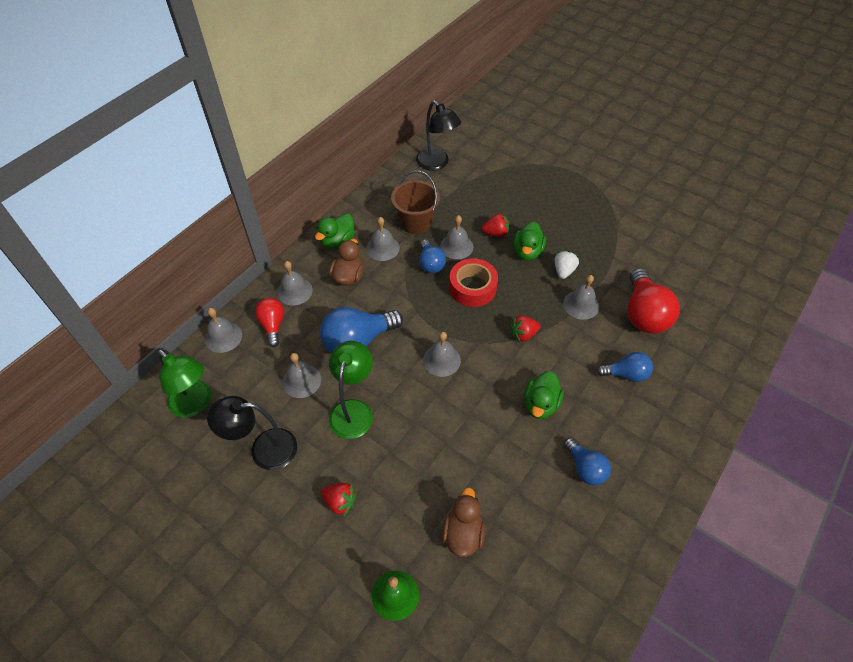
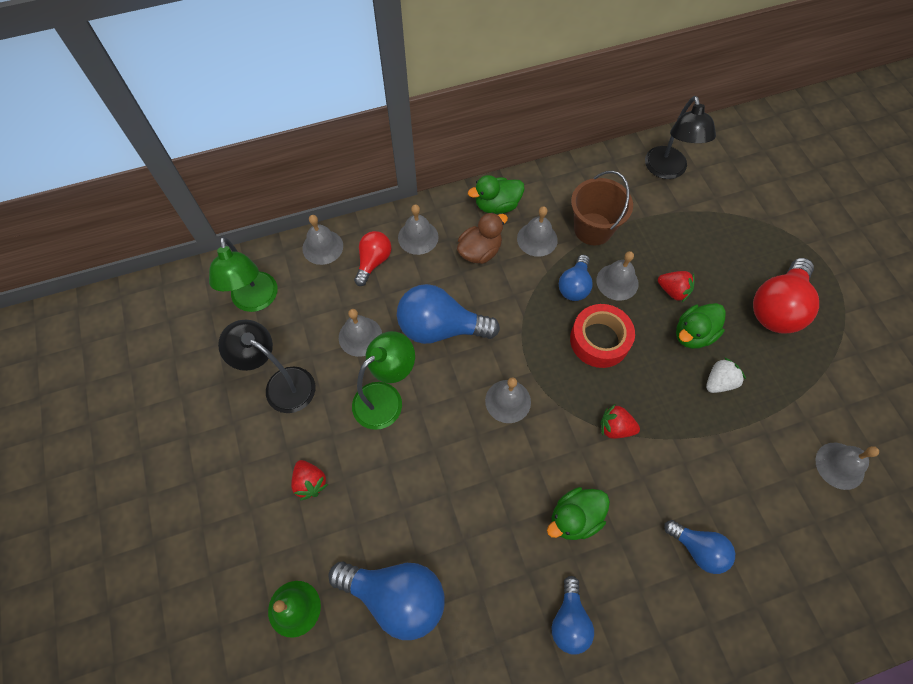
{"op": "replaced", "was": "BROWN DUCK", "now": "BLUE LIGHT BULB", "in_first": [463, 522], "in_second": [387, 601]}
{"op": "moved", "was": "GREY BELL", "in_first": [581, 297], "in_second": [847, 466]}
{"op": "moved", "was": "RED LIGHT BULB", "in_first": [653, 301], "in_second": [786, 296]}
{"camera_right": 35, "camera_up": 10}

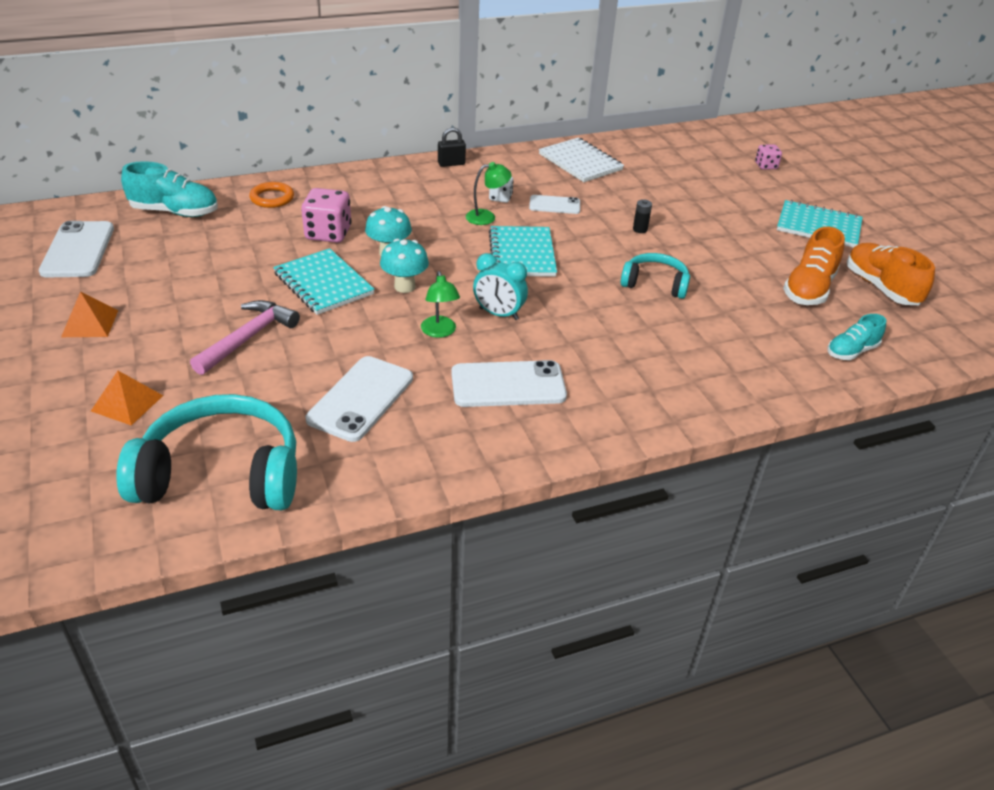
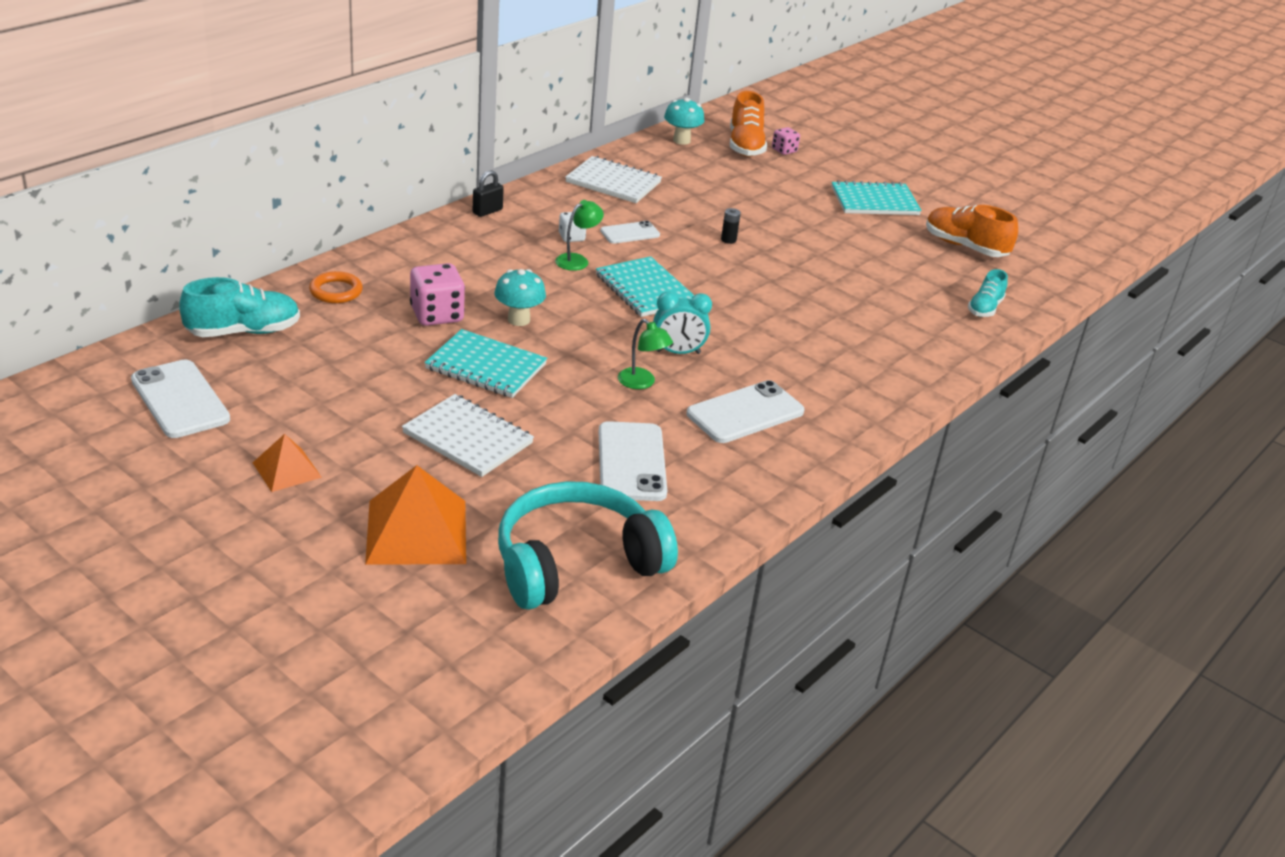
{"op": "resized", "was": "ORANGE PYRAMID", "in_first": [127, 398], "in_second": [415, 515], "ratio": 1.79}
{"op": "replaced", "was": "PINK HAMMER", "now": "WHITE NOTEBOOK", "in_first": [245, 337], "in_second": [468, 435]}
{"op": "moved", "was": "TURQUOISE MUSHROOM", "in_first": [404, 266], "in_second": [684, 121]}
{"op": "removed", "was": "TURQUOISE HEADPHONES", "in_first": [655, 276]}
{"op": "moved", "was": "ORANGE SHOE", "in_first": [814, 266], "in_second": [748, 124]}
{"camera_right": -30, "camera_up": -5}

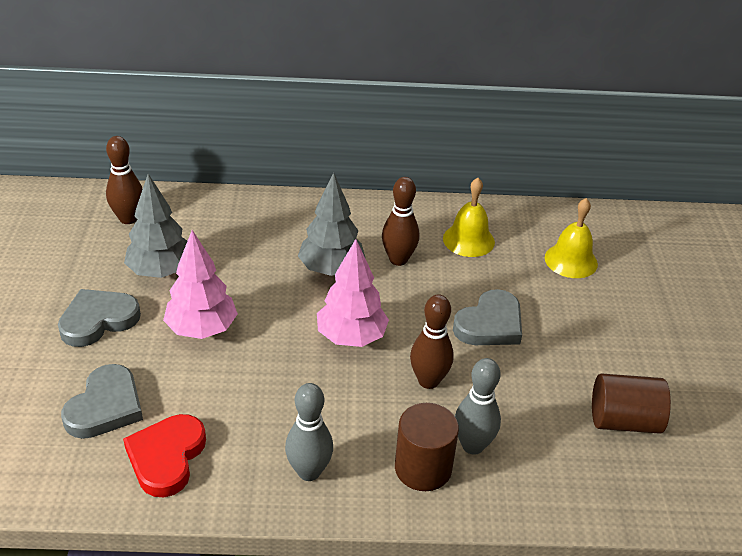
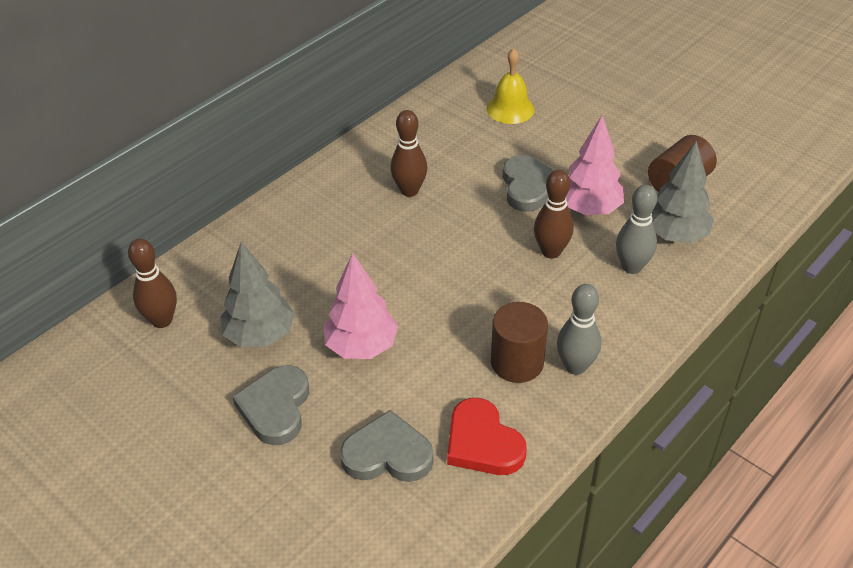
{"op": "turned", "was": "GREY HEART", "in_first": [102, 401], "in_second": [387, 446], "clockwise": -60}
{"op": "moved", "was": "GREY TREE", "in_first": [331, 224], "in_second": [683, 192]}
{"op": "moved", "was": "PINK TREE", "in_first": [353, 293], "in_second": [595, 165]}
{"op": "moved", "was": "BROWN CYLINDER", "in_first": [427, 447], "in_second": [519, 342]}
{"op": "removed", "was": "YELLOW BELL", "in_first": [469, 217]}
{"camera_right": -45, "camera_up": 5}

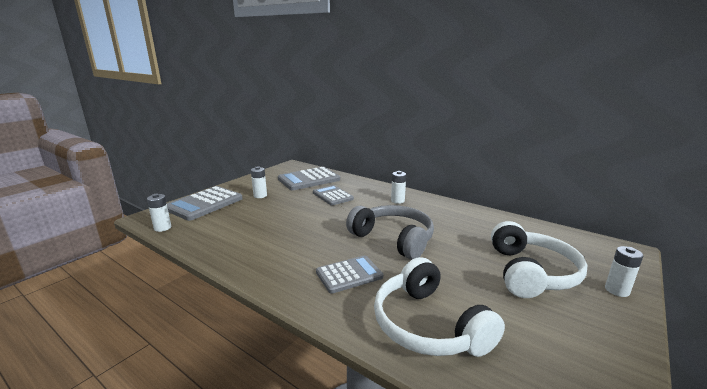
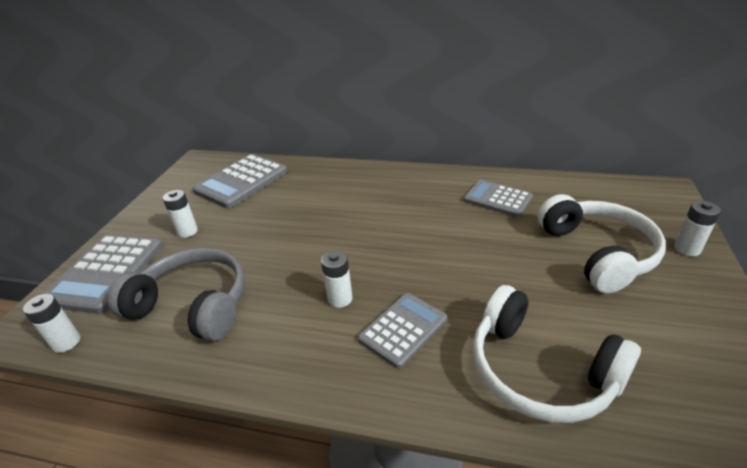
{"op": "moved", "was": "GREY CALCULATOR", "in_first": [333, 195], "in_second": [498, 198]}
{"op": "moved", "was": "GREY HEADPHONES", "in_first": [390, 232], "in_second": [176, 294]}
{"op": "moved", "was": "WHITE BATTERY", "in_first": [398, 187], "in_second": [337, 279]}
{"camera_right": -20, "camera_up": 15}

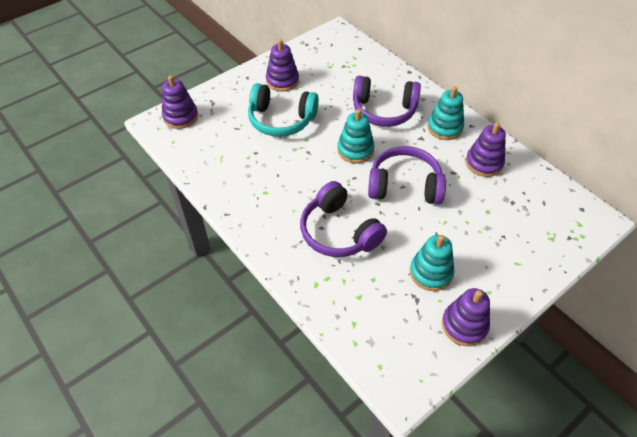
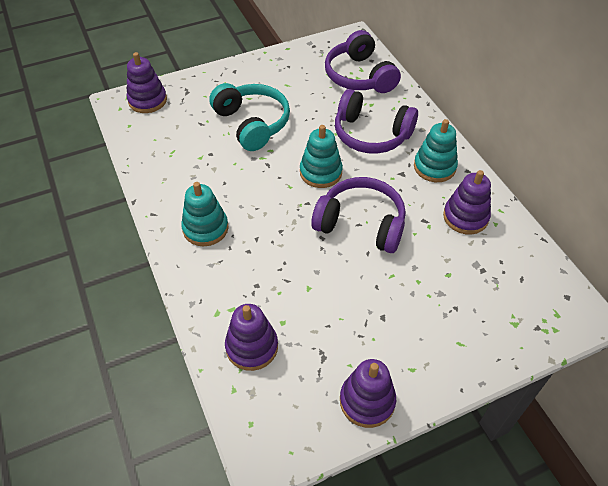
{"op": "turned", "was": "TURQUOISE HEADPHONES", "in_first": [283, 110], "in_second": [249, 117], "clockwise": -150}
{"op": "moved", "was": "PURPLE STACKING TOY", "in_first": [282, 65], "in_second": [251, 337]}
{"op": "moved", "was": "PURPLE HEADPHONES", "in_first": [343, 219], "in_second": [363, 61]}
{"op": "moved", "was": "TURQUOISE STACKING TOY", "in_first": [432, 263], "in_second": [205, 214]}
{"camera_right": 15, "camera_up": 0}

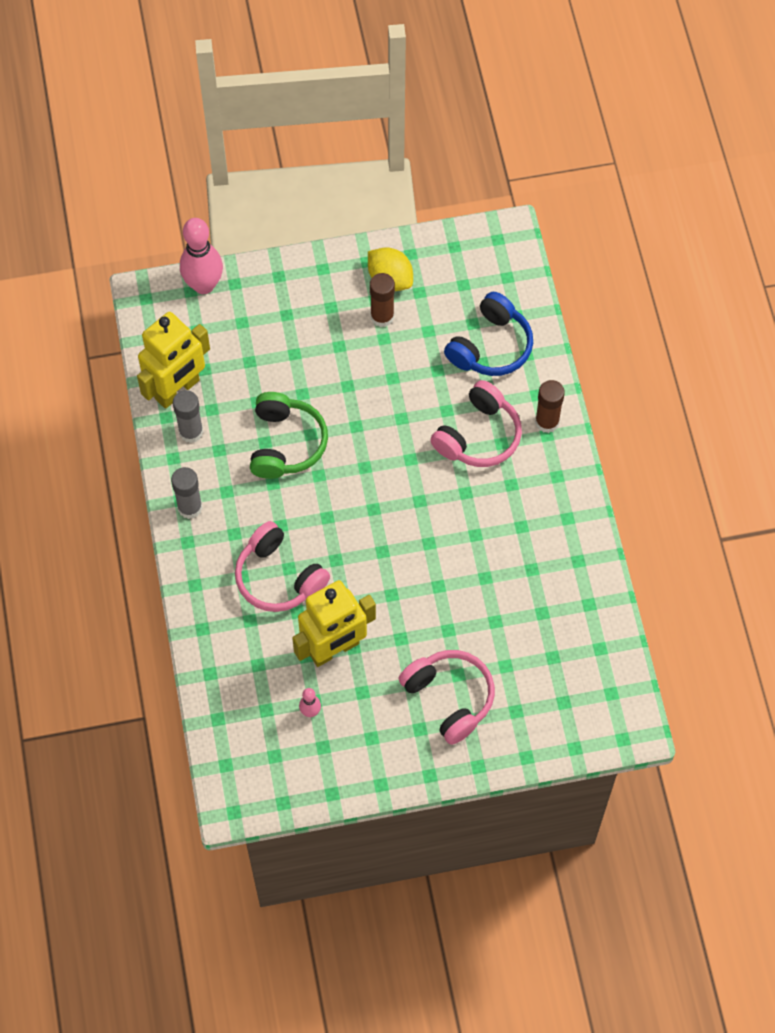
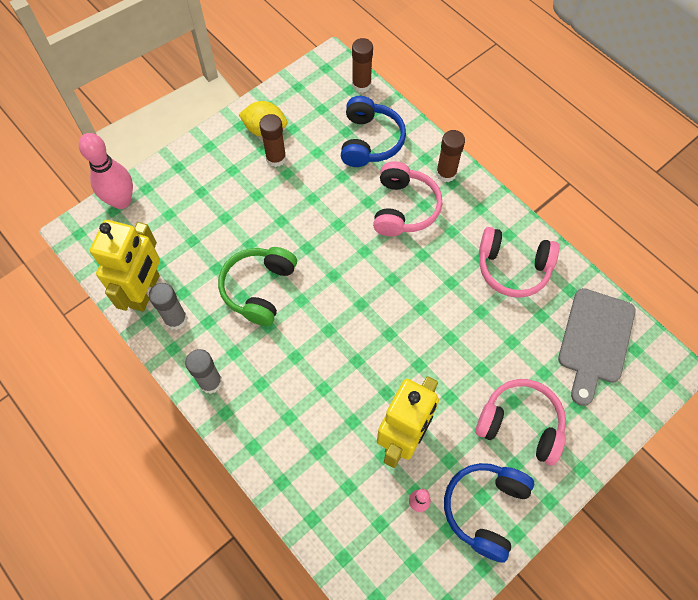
{"op": "moved", "was": "PINK HEADPHONES", "in_first": [282, 566], "in_second": [519, 262]}
{"op": "turned", "was": "GREEN HEADPHONES", "in_first": [289, 435], "in_second": [257, 286], "clockwise": -135}
{"op": "added", "now": "BROWN GLUE STICK", "in_second": [362, 65]}
{"op": "added", "now": "BLUE HEADPHONES", "in_second": [489, 513]}
{"op": "added", "now": "GREY CUTTING BOARD", "in_second": [597, 347]}
{"camera_right": -30, "camera_up": 0}

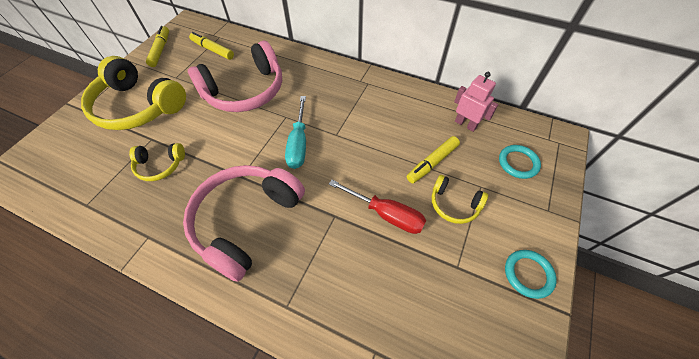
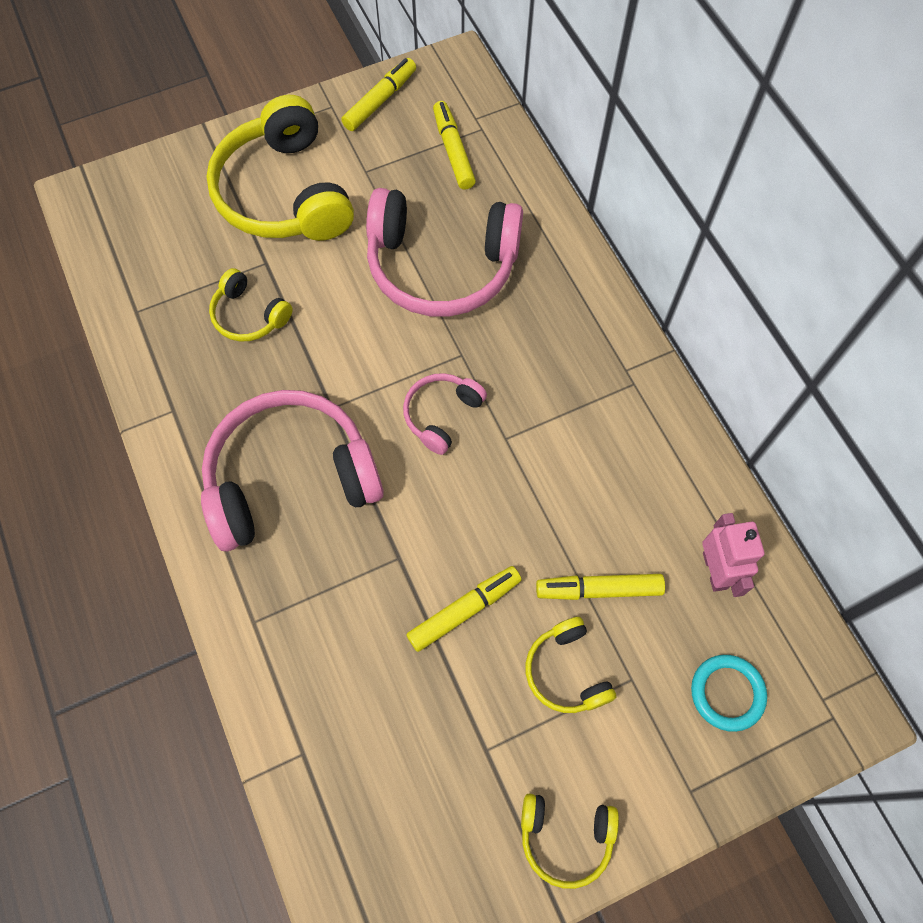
{"op": "replaced", "was": "TURQUOISE SCREWDRIVER", "now": "PINK HEADPHONES", "in_first": [295, 132], "in_second": [445, 414]}
{"op": "replaced", "was": "RED SCREWDRIVER", "now": "YELLOW MARKER", "in_first": [377, 207], "in_second": [464, 609]}
{"op": "replaced", "was": "TURQUOISE RING", "now": "YELLOW HEADPHONES", "in_first": [531, 274], "in_second": [570, 841]}
{"camera_right": 40, "camera_up": 10}

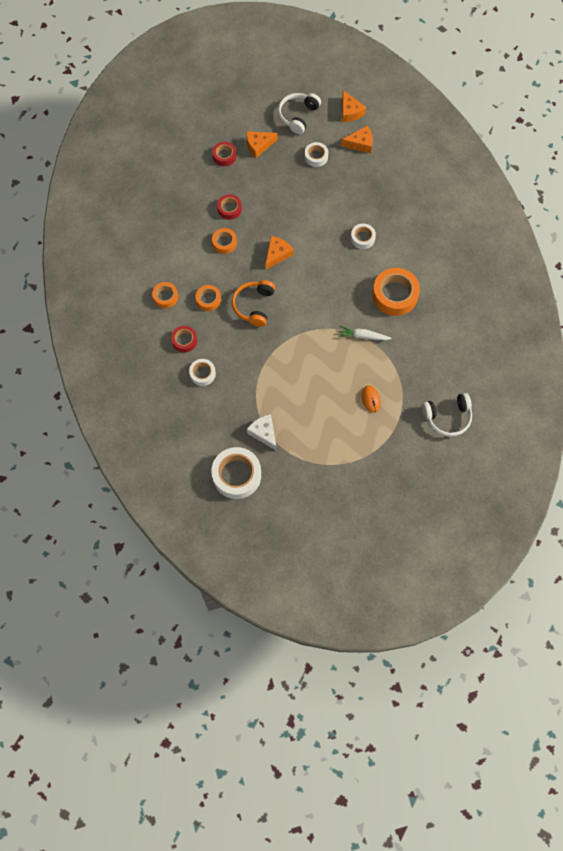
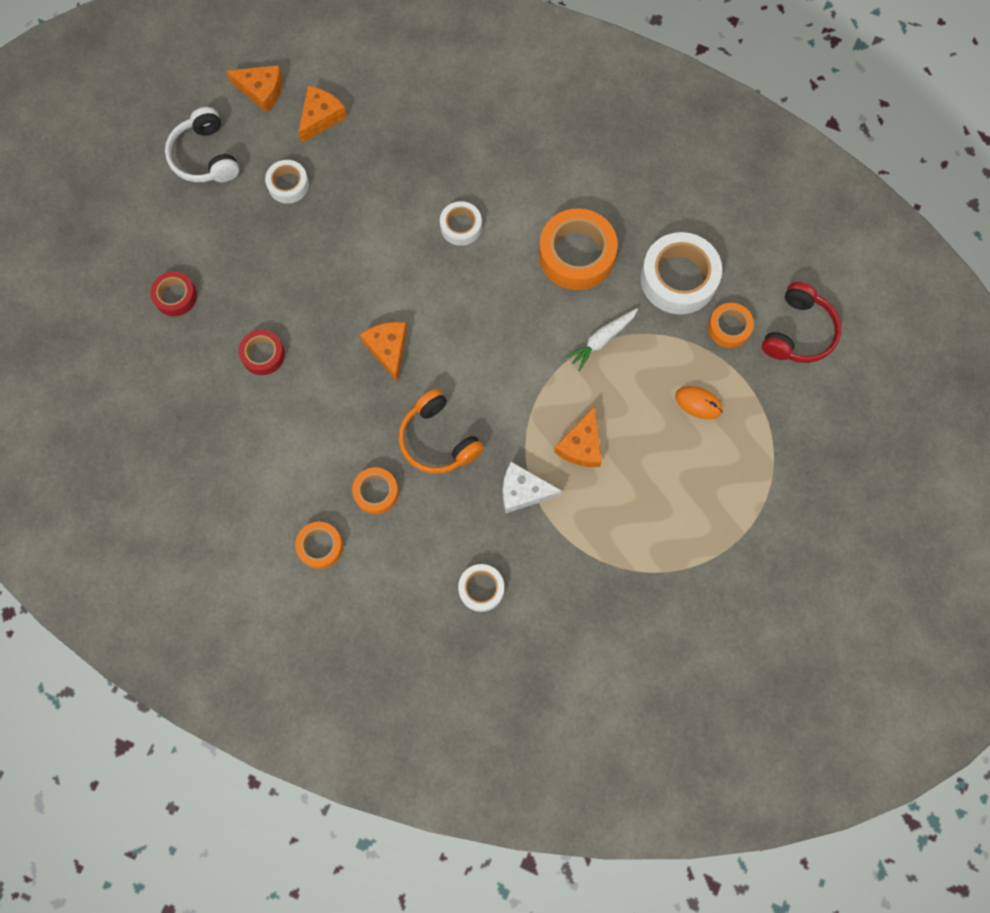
{"op": "removed", "was": "RED TAPE", "in_first": [184, 339]}
{"op": "moved", "was": "WHITE TAPE", "in_first": [236, 473], "in_second": [681, 273]}
{"op": "moved", "was": "ORANGE TAPE", "in_first": [224, 241], "in_second": [731, 325]}
{"op": "moved", "was": "ORANGE CHEESE", "in_first": [261, 144], "in_second": [578, 436]}
{"op": "moved", "was": "WHITE CHEESE", "in_first": [261, 432], "in_second": [532, 487]}
{"op": "recoloured", "was": "WHITE HEADPHONES", "now": "RED HEADPHONES", "in_first": [447, 415], "in_second": [801, 322]}
{"camera_right": -50, "camera_up": 5}

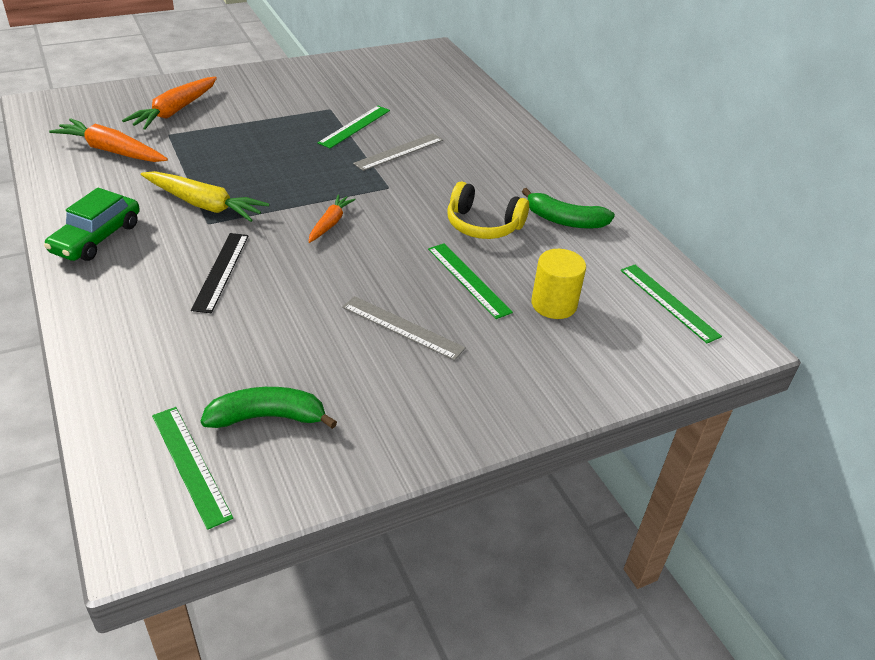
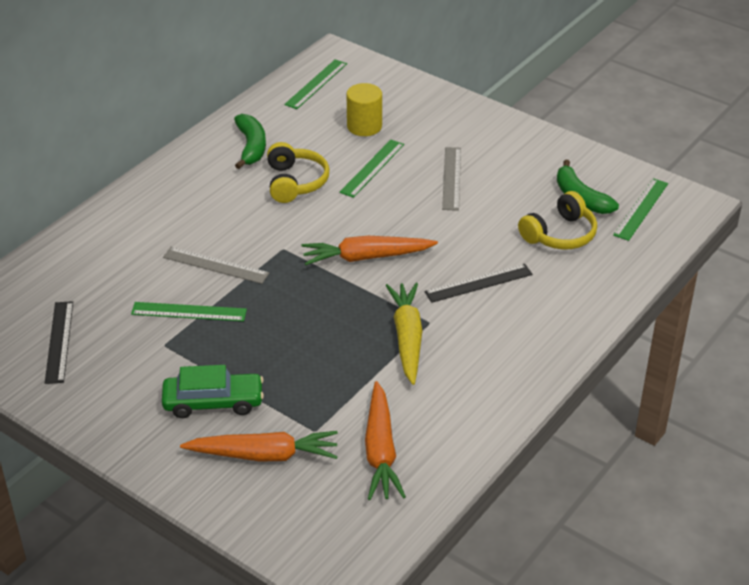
{"op": "moved", "was": "GREEN CAR", "in_first": [92, 224], "in_second": [213, 391]}
{"op": "resized", "was": "ORANGE CARROT", "in_first": [332, 218], "in_second": [370, 250], "ratio": 1.67}
{"op": "added", "now": "BLACK RULER", "in_second": [59, 342]}
{"op": "added", "now": "YELLOW HEADPHONES", "in_second": [557, 220]}
{"camera_right": -115, "camera_up": 0}

